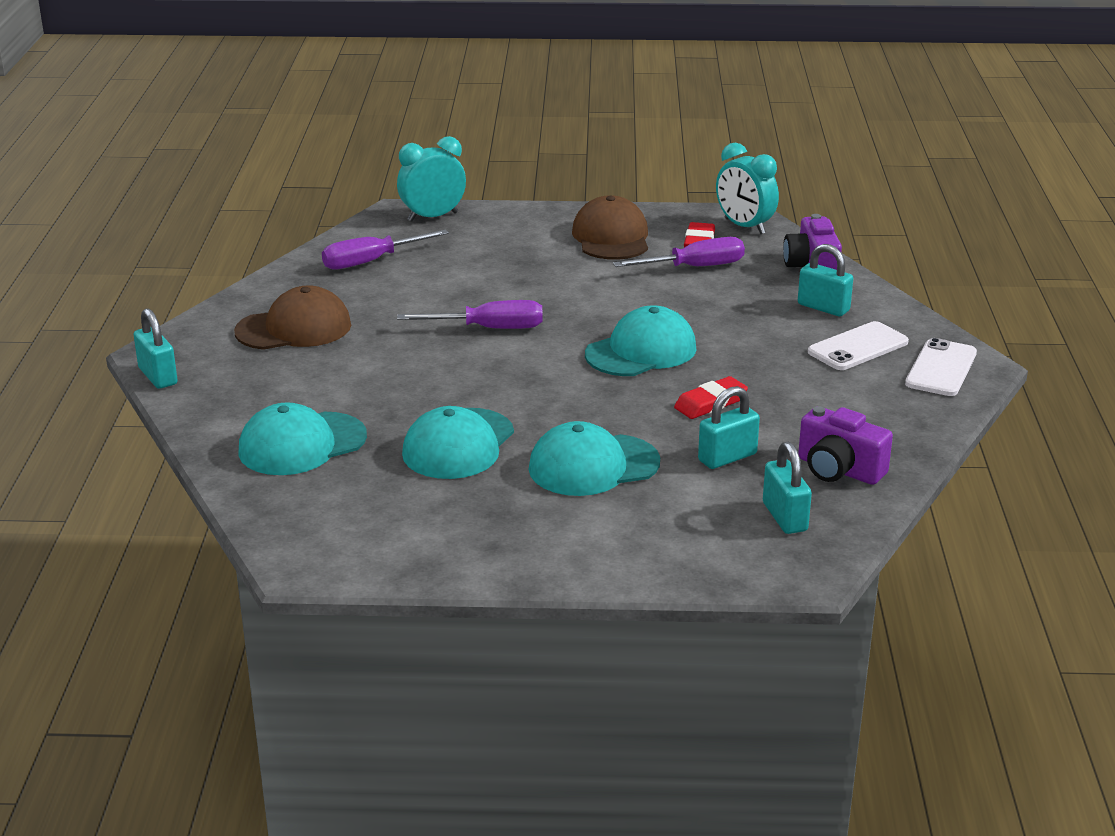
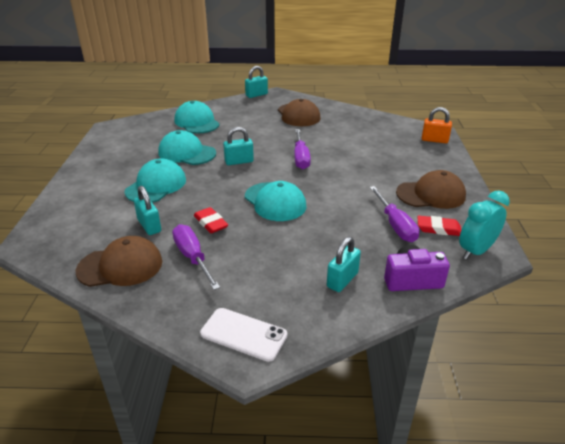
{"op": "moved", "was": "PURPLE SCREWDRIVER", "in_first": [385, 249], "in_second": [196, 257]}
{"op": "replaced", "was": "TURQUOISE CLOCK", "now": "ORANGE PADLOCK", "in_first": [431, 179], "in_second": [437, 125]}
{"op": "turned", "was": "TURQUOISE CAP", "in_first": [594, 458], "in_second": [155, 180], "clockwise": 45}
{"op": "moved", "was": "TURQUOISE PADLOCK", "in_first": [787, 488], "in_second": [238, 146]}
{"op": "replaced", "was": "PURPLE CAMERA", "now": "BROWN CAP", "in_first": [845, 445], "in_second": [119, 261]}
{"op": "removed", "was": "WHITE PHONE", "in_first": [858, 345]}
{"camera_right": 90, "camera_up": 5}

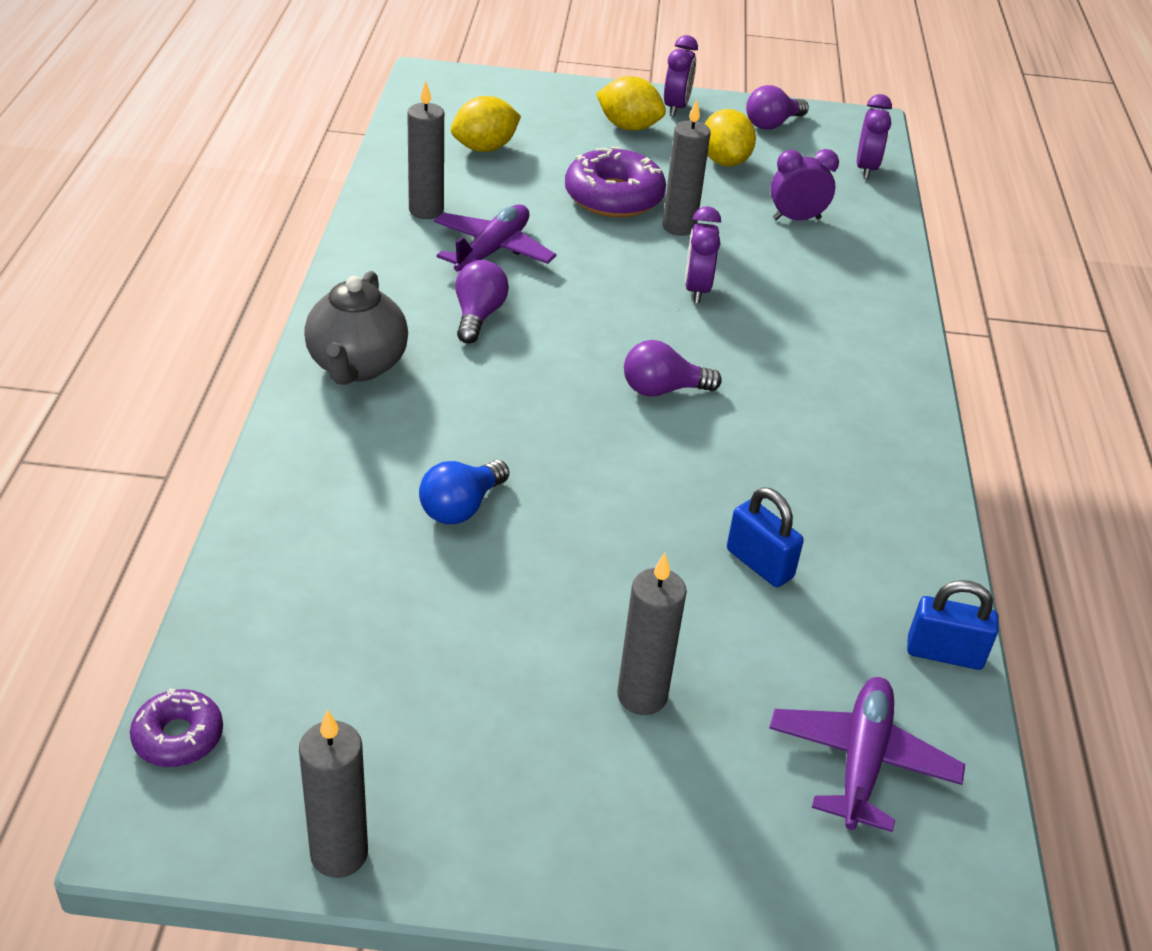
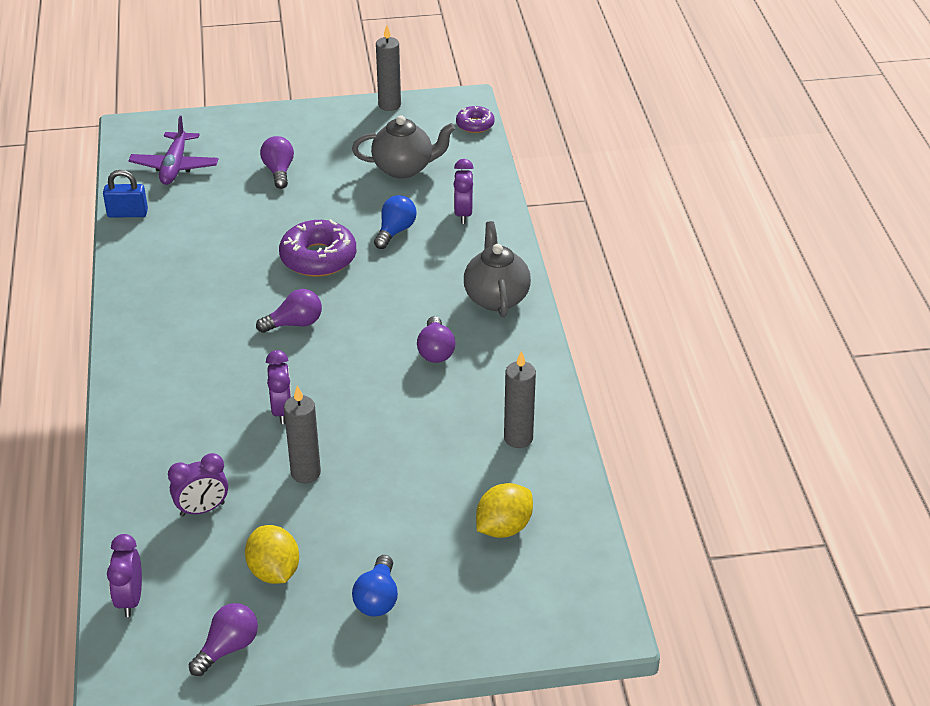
{"op": "removed", "was": "PURPLE PLANE", "in_first": [495, 238]}
{"op": "moved", "was": "PURPLE DONUT", "in_first": [615, 182], "in_second": [317, 248]}
{"op": "replaced", "was": "YELLOW LEMON", "now": "BLUE LIGHT BULB", "in_first": [631, 103], "in_second": [375, 586]}
{"op": "replaced", "was": "GREY CANDLE", "now": "PURPLE LIGHT BULB", "in_first": [652, 634], "in_second": [277, 162]}
{"op": "moved", "was": "PURPLE CLOCK", "in_first": [681, 76], "in_second": [463, 191]}
{"op": "removed", "was": "BLUE PADLOCK", "in_first": [765, 537]}
{"op": "added", "now": "GREY TEAPOT", "in_second": [403, 147]}
{"camera_right": 170, "camera_up": 0}

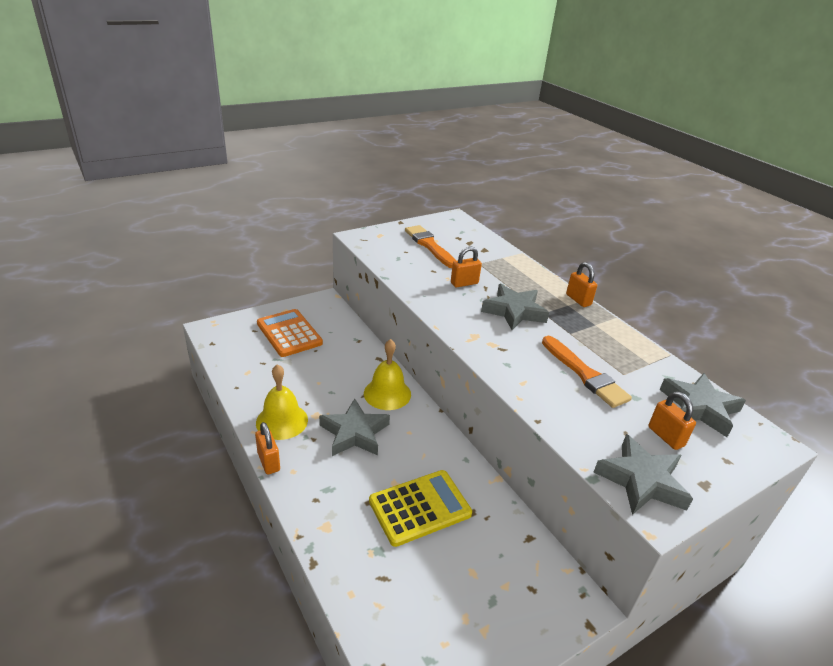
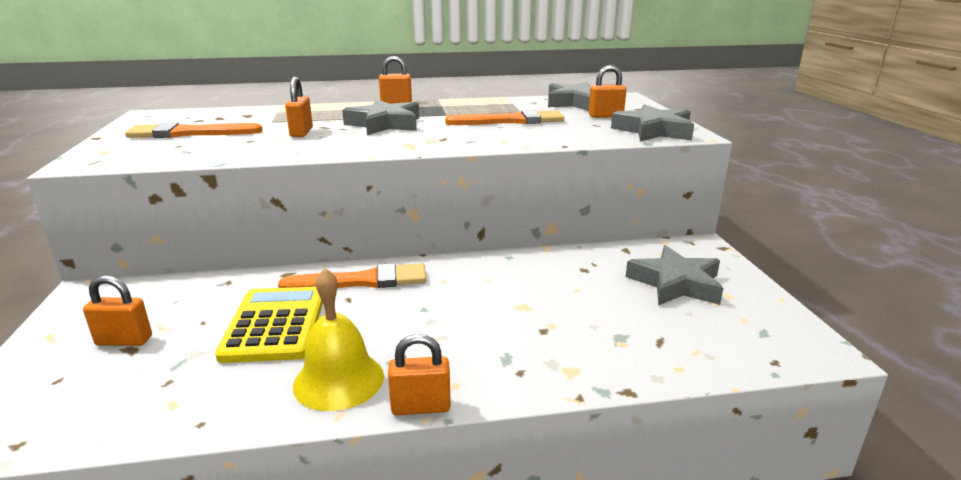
{"op": "replaced", "was": "ORANGE CALCULATOR", "now": "ORANGE PADLOCK", "in_first": [290, 333], "in_second": [117, 310]}
{"op": "moved", "was": "GREY STAR", "in_first": [354, 427], "in_second": [674, 275]}
{"op": "replaced", "was": "YELLOW BELL", "now": "ORANGE BRUSH", "in_first": [387, 374], "in_second": [352, 275]}
{"op": "moved", "was": "YELLOW CALCULATOR", "in_first": [420, 508], "in_second": [269, 324]}
{"camera_right": -65, "camera_up": -10}

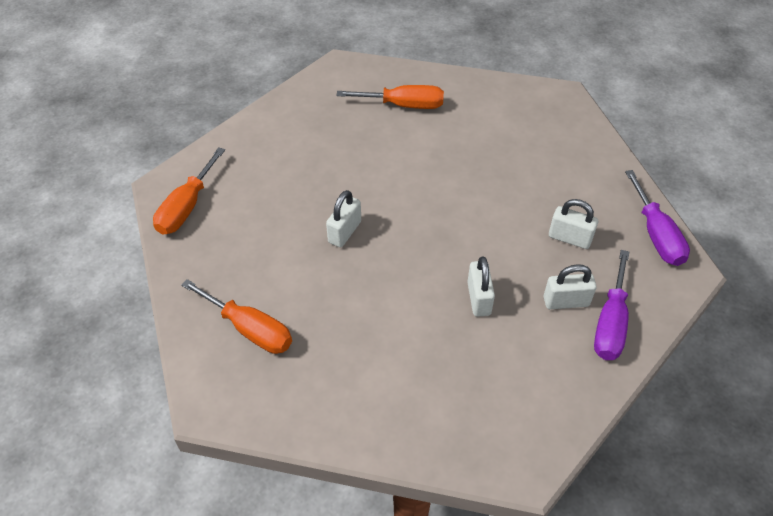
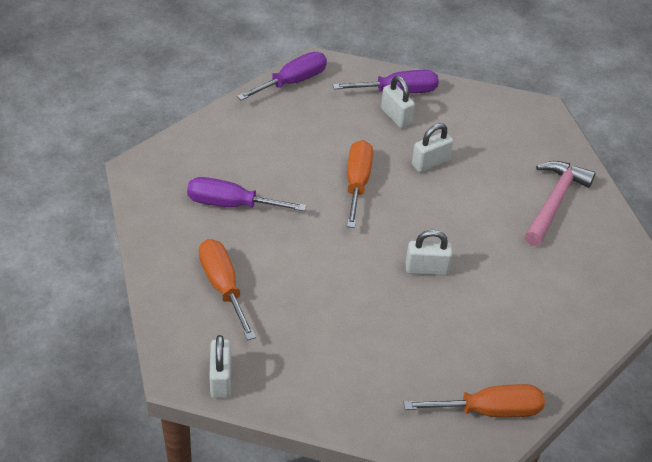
{"op": "moved", "was": "ORANGE SCREWDRIVER", "in_first": [236, 316], "in_second": [360, 184]}
{"op": "moved", "was": "WHITE PADLOCK", "in_first": [573, 224], "in_second": [220, 366]}
{"op": "added", "now": "PURPLE SCREWDRIVER", "in_second": [247, 194]}
{"op": "added", "now": "PINK HAMMER", "in_second": [560, 203]}
{"camera_right": -120, "camera_up": -5}

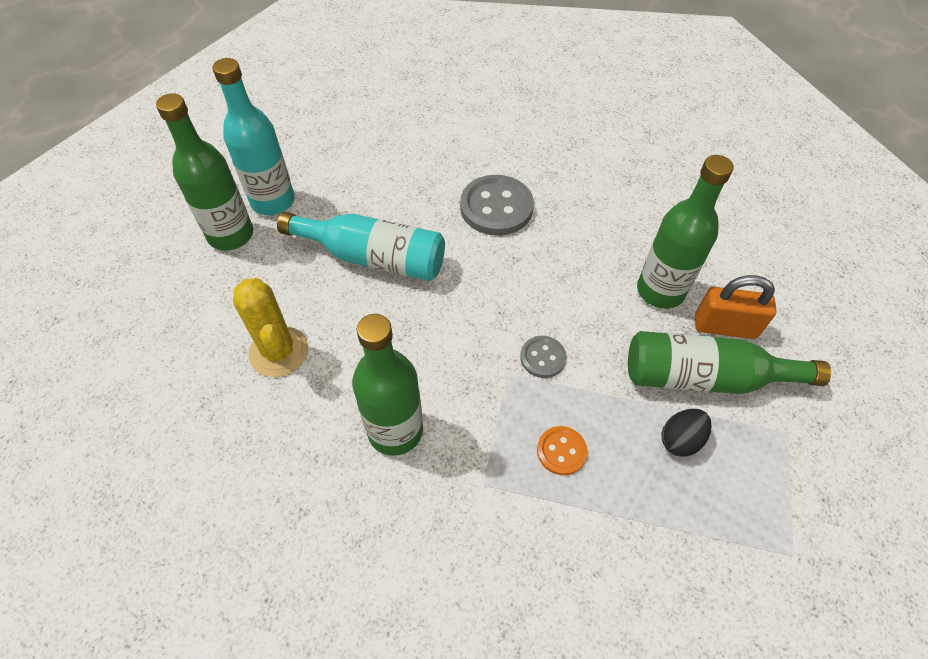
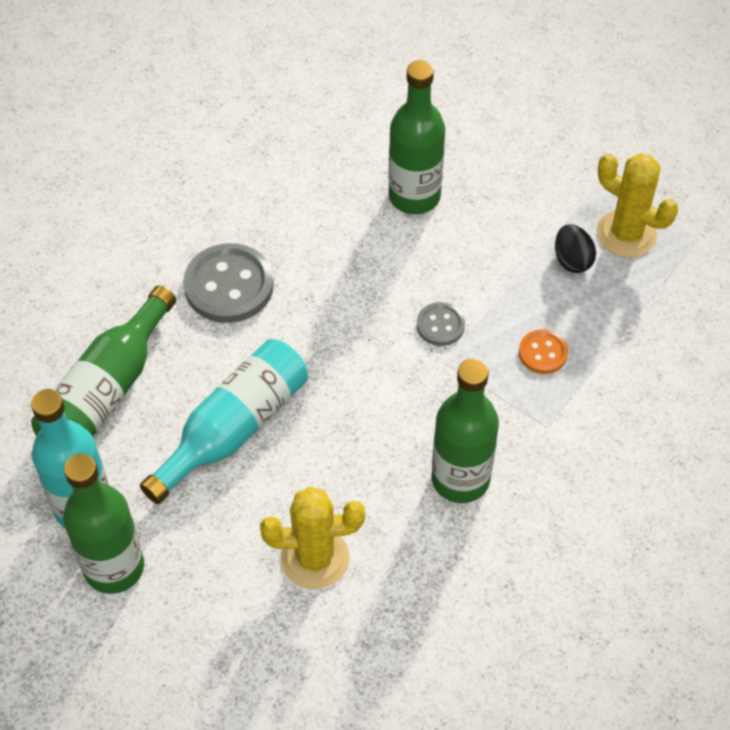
{"op": "moved", "was": "GREEN BOTTLE", "in_first": [729, 362], "in_second": [103, 360]}
{"op": "removed", "was": "ORANGE PADLOCK", "in_first": [735, 307]}
{"op": "added", "now": "YELLOW CACTUS", "in_second": [637, 205]}
{"camera_right": -65, "camera_up": 0}

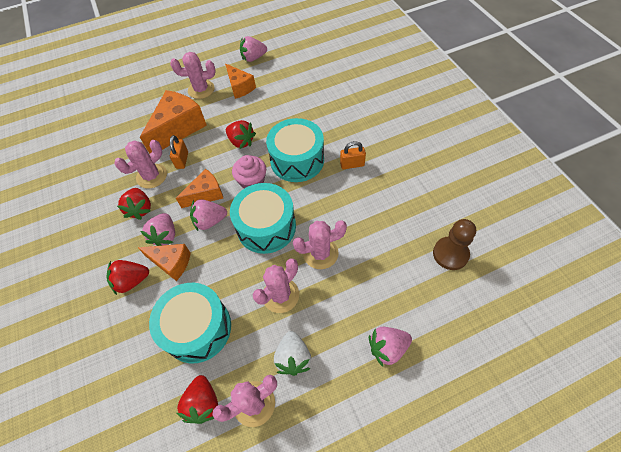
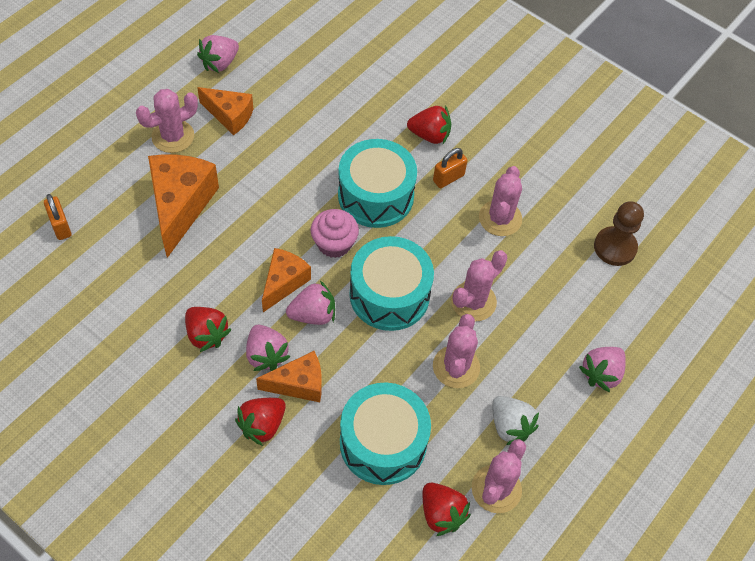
{"op": "moved", "was": "PINK CACTUS", "in_first": [140, 164], "in_second": [500, 201]}
{"op": "moved", "was": "ORANGE PADLOCK", "in_first": [179, 152], "in_second": [57, 217]}
{"op": "turned", "was": "PINK STRAWBERRY", "in_first": [208, 215], "in_second": [310, 303], "clockwise": -150}
{"op": "moved", "was": "RED STRAWBERRY", "in_first": [241, 134], "in_second": [429, 124]}
{"camera_right": -35, "camera_up": 0}

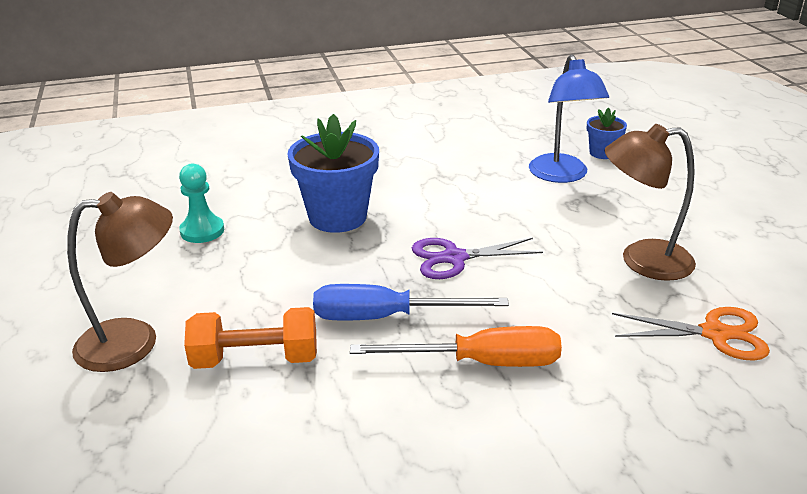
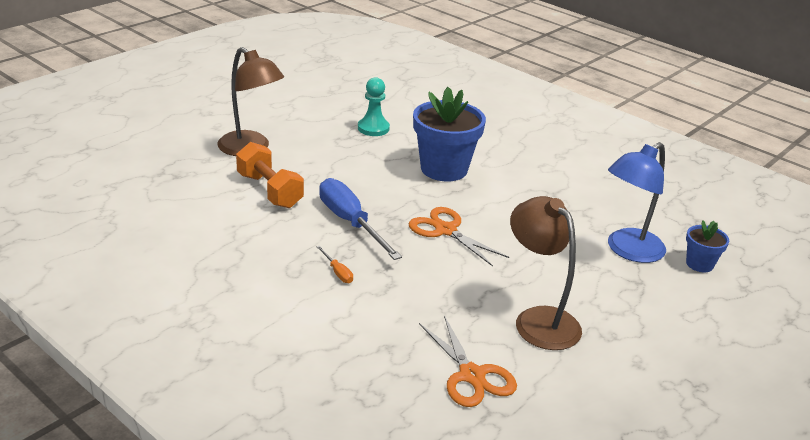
{"op": "resized", "was": "ORANGE SCREWDRIVER", "in_first": [456, 346], "in_second": [334, 264], "ratio": 0.42}
{"op": "recoloured", "was": "PURPLE SCISSORS", "now": "ORANGE SCISSORS", "in_first": [477, 258], "in_second": [459, 236]}
{"camera_right": 55, "camera_up": 0}

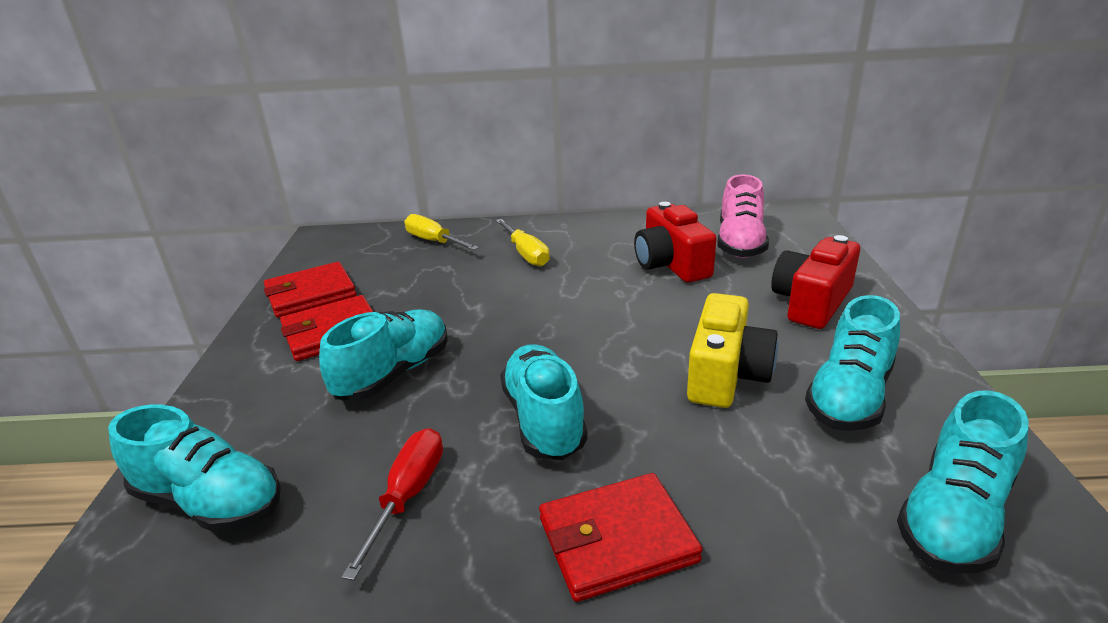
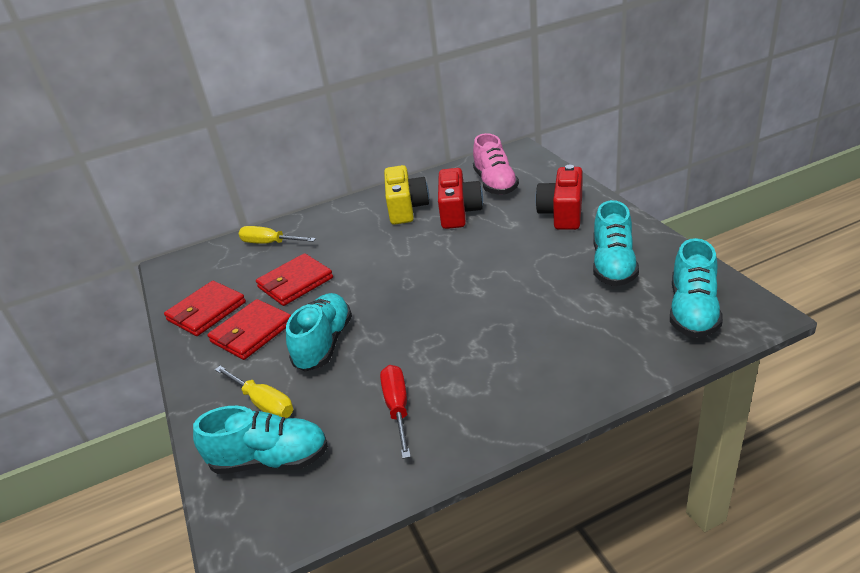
{"op": "moved", "was": "YELLOW SCREWDRIVER", "in_first": [523, 243], "in_second": [254, 392]}
{"op": "removed", "was": "TURQUOISE SHOE", "in_first": [544, 402]}
{"op": "moved", "was": "RED WALLET", "in_first": [621, 537], "in_second": [294, 279]}
{"op": "turned", "was": "RED CAMERA", "in_first": [675, 242], "in_second": [460, 198], "clockwise": -135}
{"op": "moved", "was": "YELLOW CAMERA", "in_first": [732, 350], "in_second": [406, 195]}
{"camera_right": -20, "camera_up": 5}

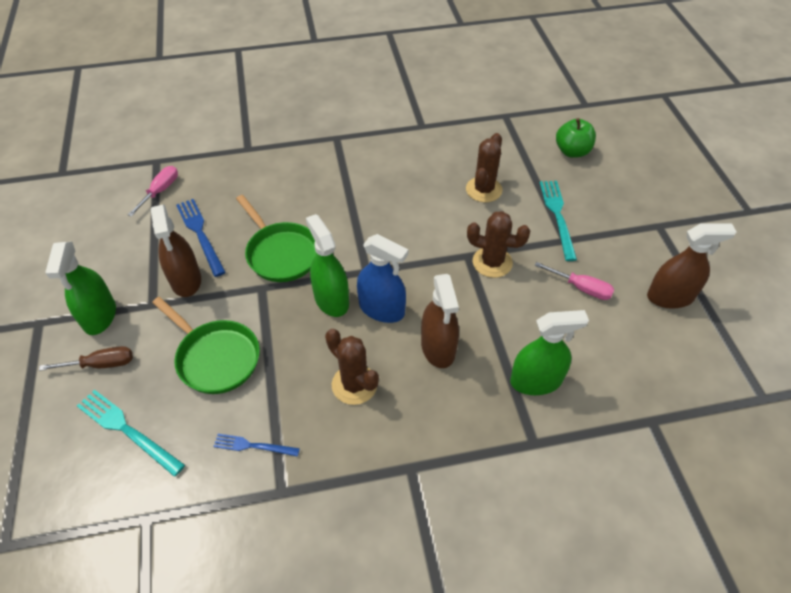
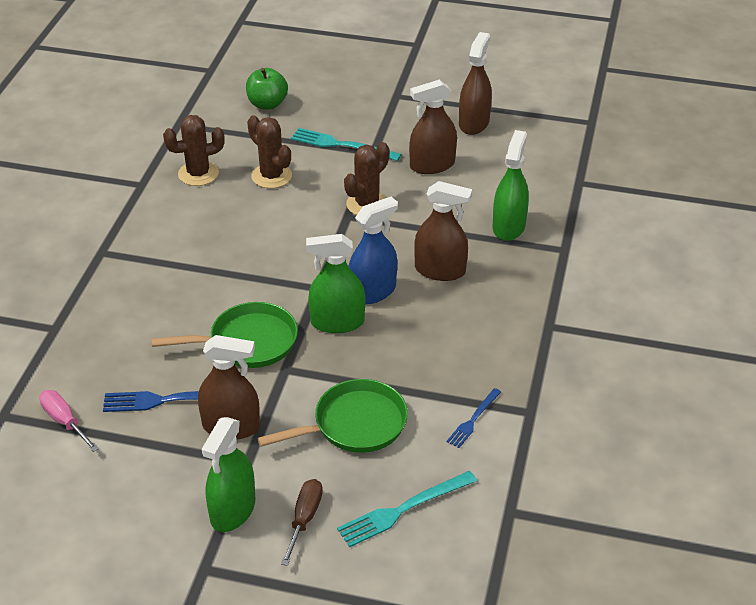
{"op": "turned", "was": "GREEN SPRAY BOTTLE", "in_first": [80, 288], "in_second": [228, 474], "clockwise": 90}
{"op": "moved", "was": "BROWN CACTUS", "in_first": [352, 367], "in_second": [194, 150]}
{"op": "replaced", "was": "PINK SCREWDRIVER", "now": "BROWN SPRAY BOTTLE", "in_first": [574, 281], "in_second": [433, 127]}
{"camera_right": -65, "camera_up": -10}

